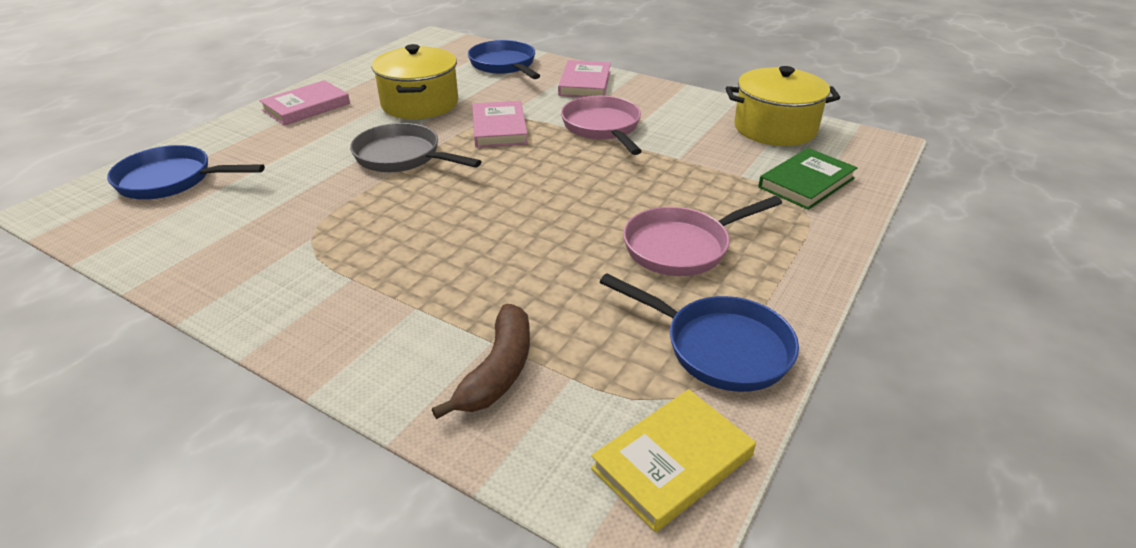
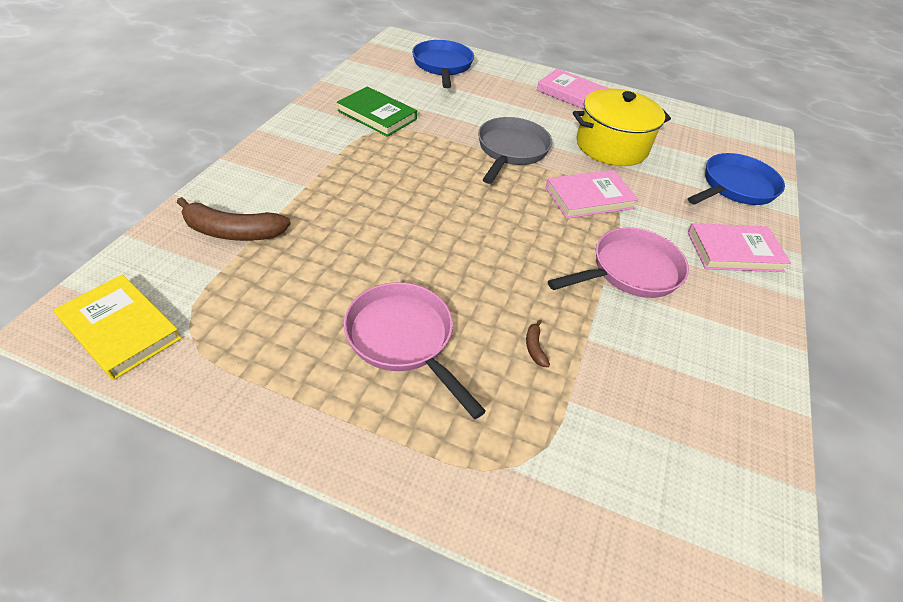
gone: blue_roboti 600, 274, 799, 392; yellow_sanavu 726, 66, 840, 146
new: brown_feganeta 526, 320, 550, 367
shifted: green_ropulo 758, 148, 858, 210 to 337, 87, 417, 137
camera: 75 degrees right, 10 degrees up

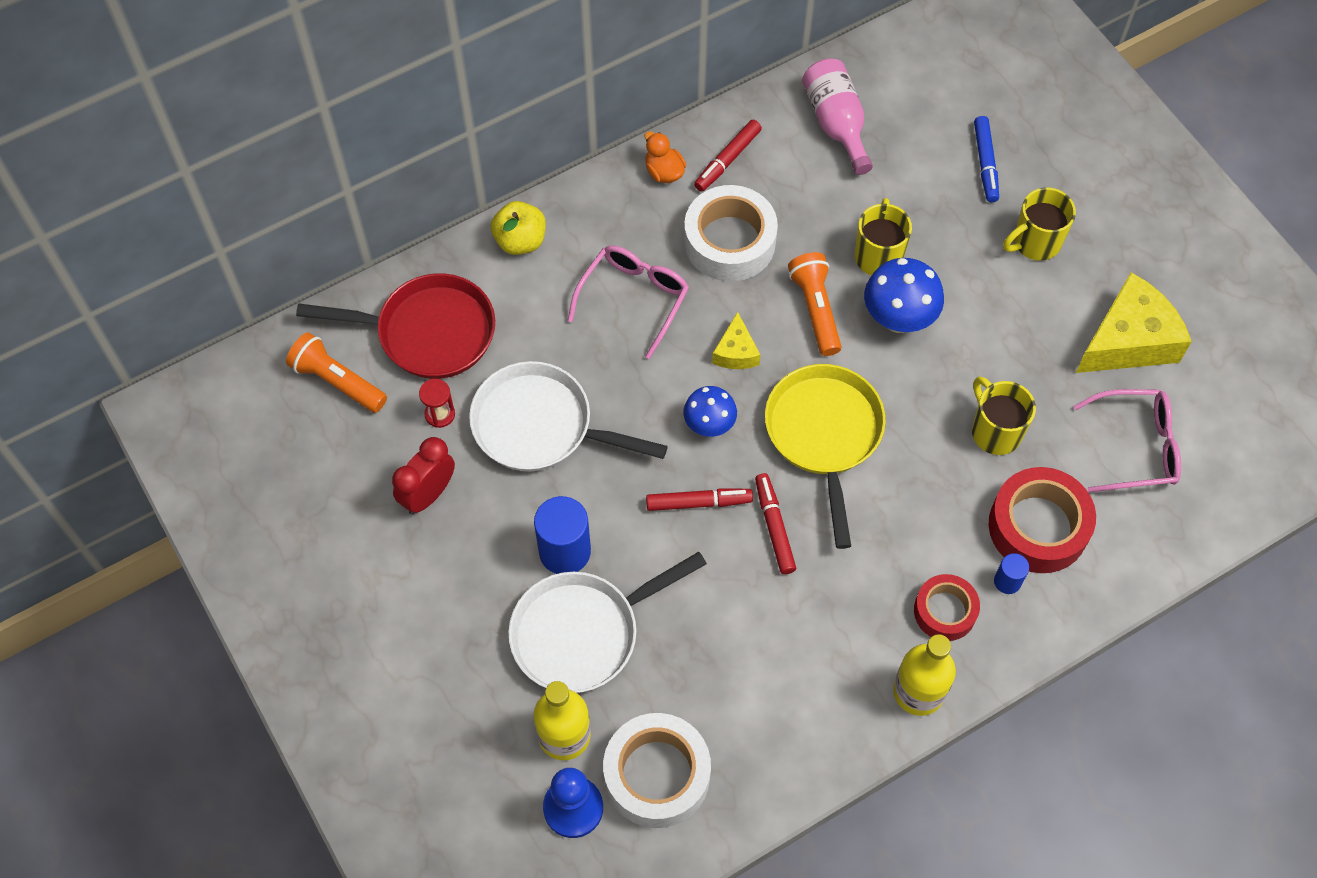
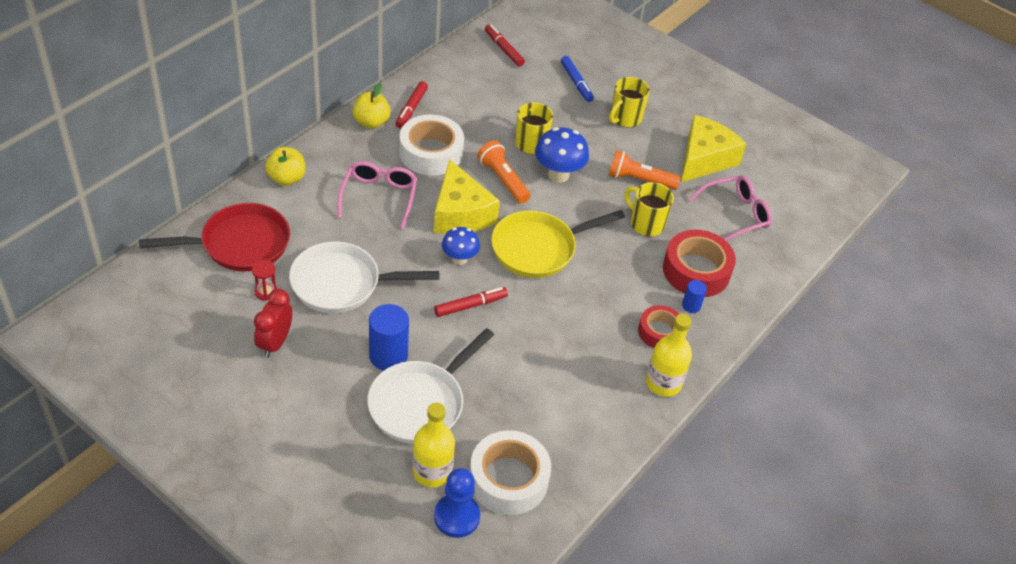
gone: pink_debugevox 802, 58, 873, 175
shifted: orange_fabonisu 286, 332, 387, 413 to 609, 150, 681, 190; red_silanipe 755, 473, 796, 574 to 485, 24, 525, 66
swapped: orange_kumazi 644, 131, 686, 183 to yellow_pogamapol 353, 83, 391, 129
rotated: yellow_roboti 765, 364, 886, 549 = 491, 210, 625, 278 90 degrees counterclockwise
scaled: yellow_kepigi 712, 312, 760, 369 = 434, 159, 500, 234 x1.98
camera: 25 degrees left, 15 degrees down

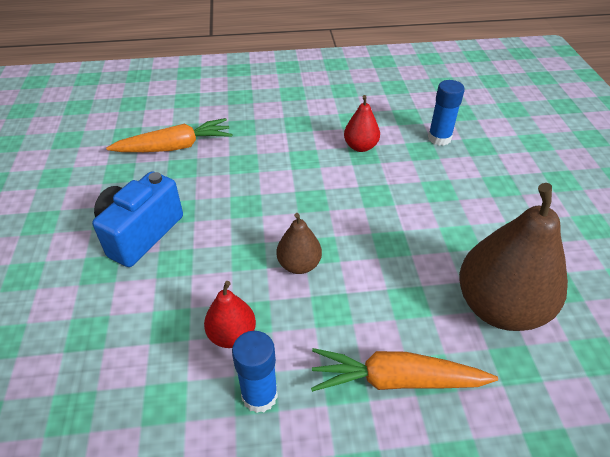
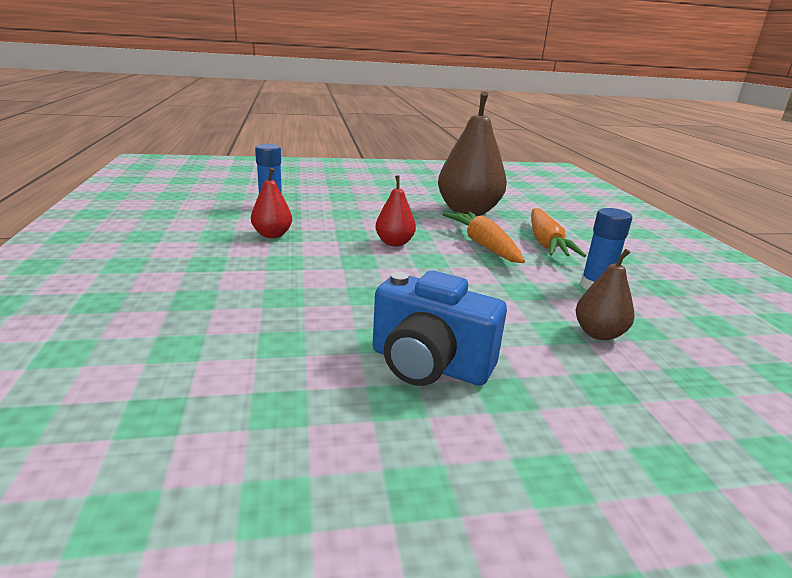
shifted: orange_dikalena 106, 118, 232, 152 to 442, 211, 525, 263; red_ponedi 204, 281, 256, 348 to 375, 175, 416, 246; brown_ponedi 277, 213, 322, 274 to 576, 249, 634, 340
camera: 95 degrees left, 20 degrees down

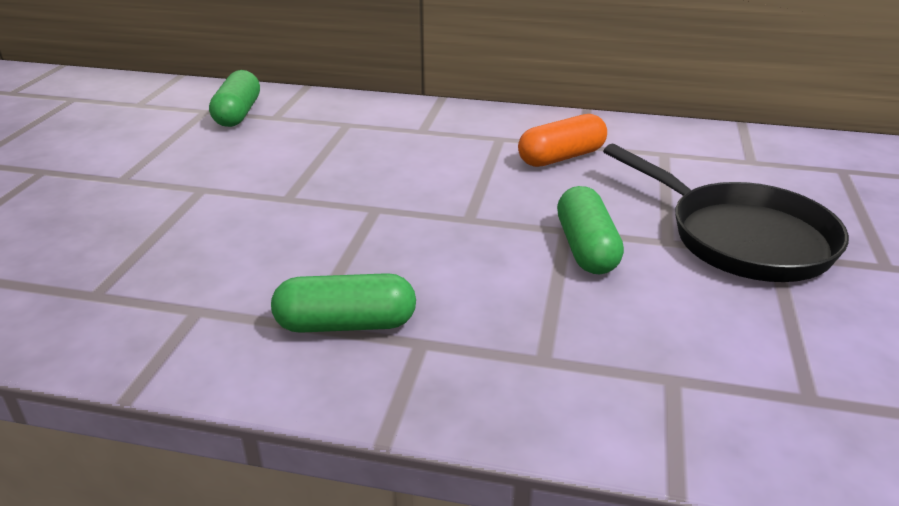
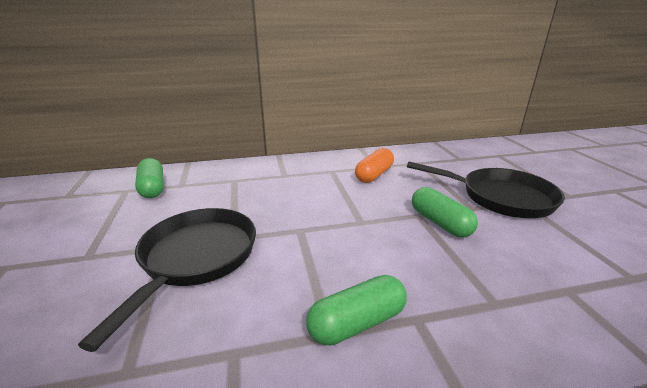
new: black_roboti 78, 208, 256, 352
camera: 25 degrees left, 5 degrees down

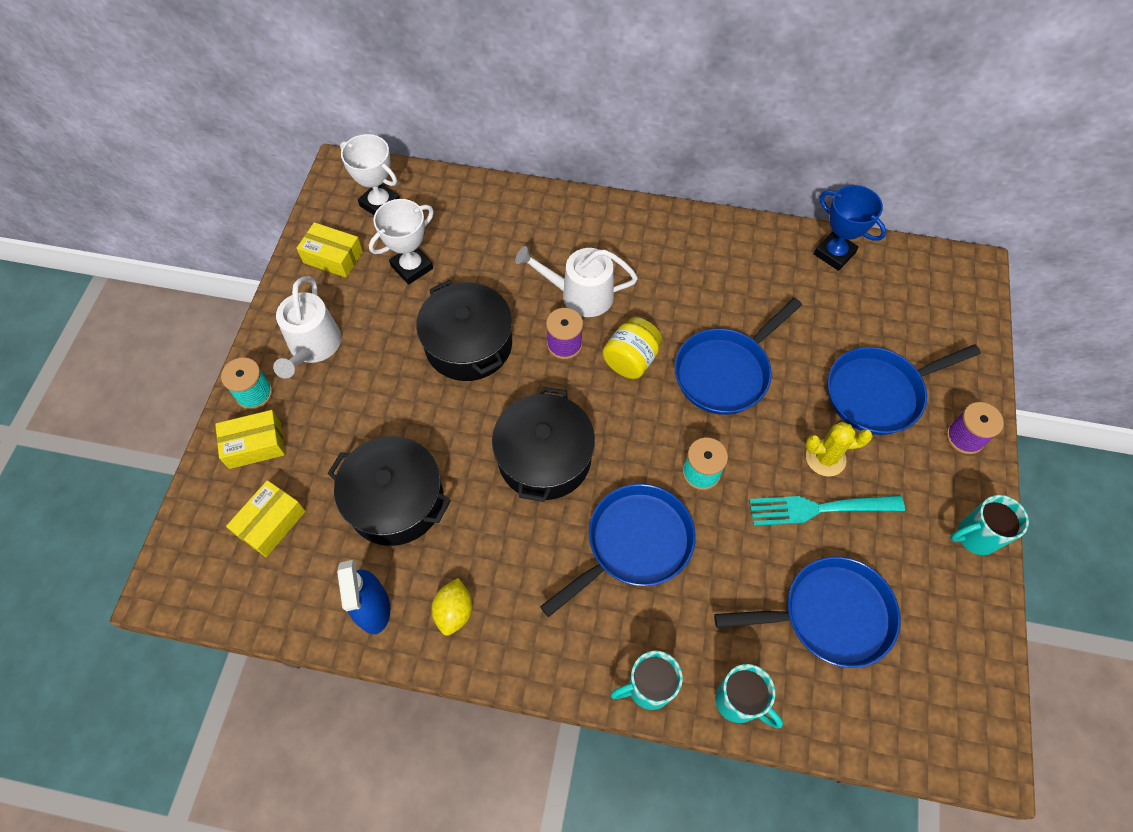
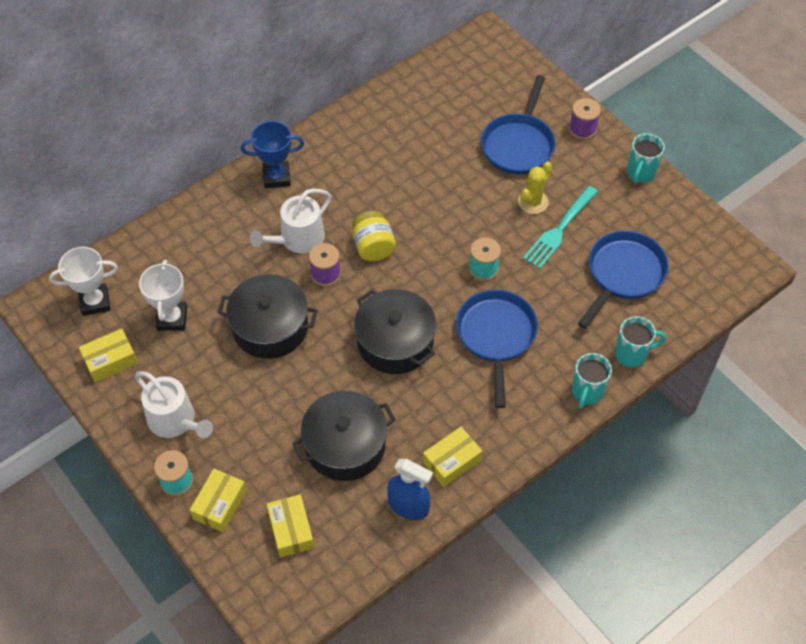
gone: blue_roboti 674, 298, 802, 415
shifted: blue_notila 814, 185, 887, 271 to 241, 121, 304, 188
swapped: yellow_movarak 432, 578, 472, 636 to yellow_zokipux 423, 427, 482, 487
camera: 50 degrees left, 5 degrees down

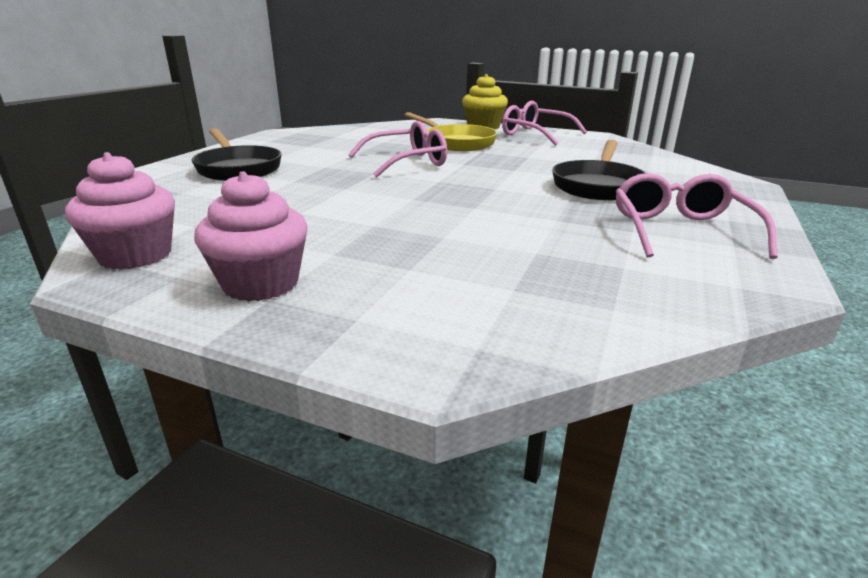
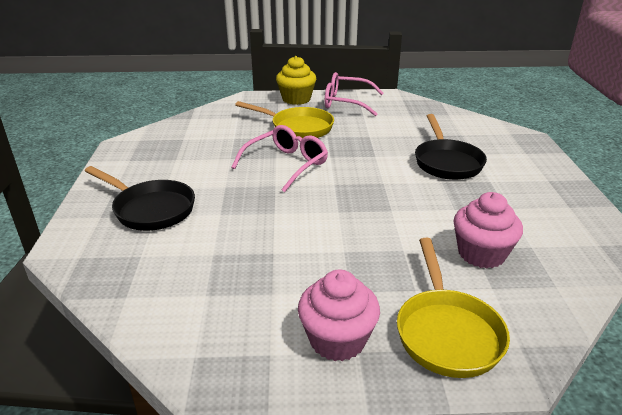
gone: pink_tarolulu 616, 173, 778, 259
new: yellow_roboti 397, 238, 510, 378
shifted: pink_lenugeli 65, 152, 175, 270 to 454, 192, 523, 268
camera: 25 degrees left, 5 degrees up

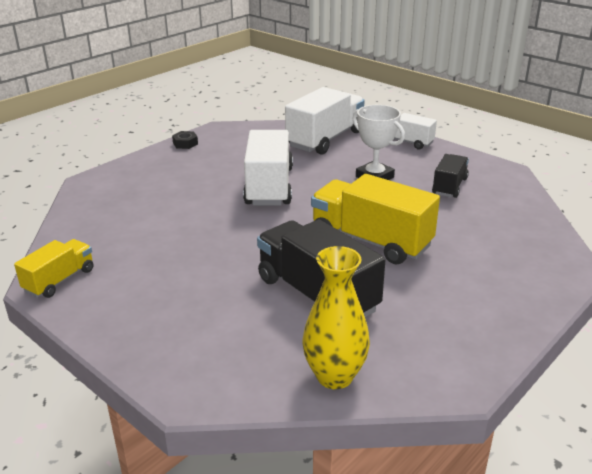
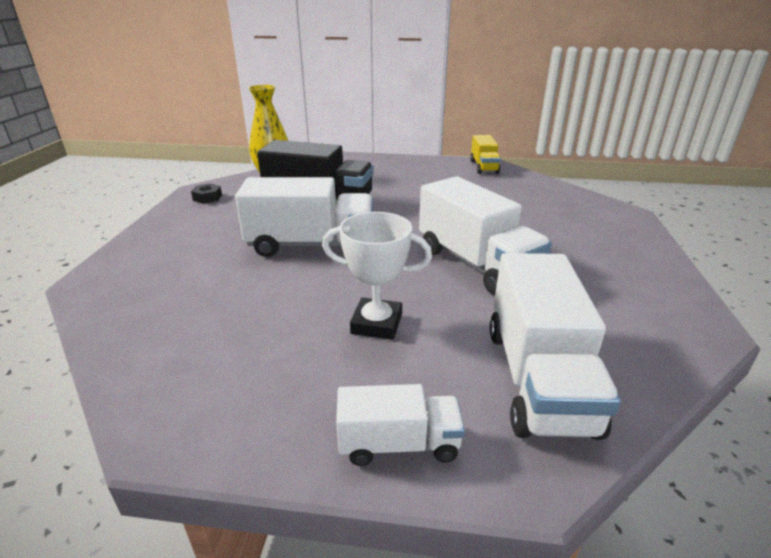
gone: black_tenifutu 432, 154, 469, 198
shifted: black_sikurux 172, 131, 198, 149 to 191, 183, 222, 204
repainted: yellow_tenifutu 311, 174, 440, 265 to white_tenifutu 235, 177, 373, 257
camera: 145 degrees right, 0 degrees up

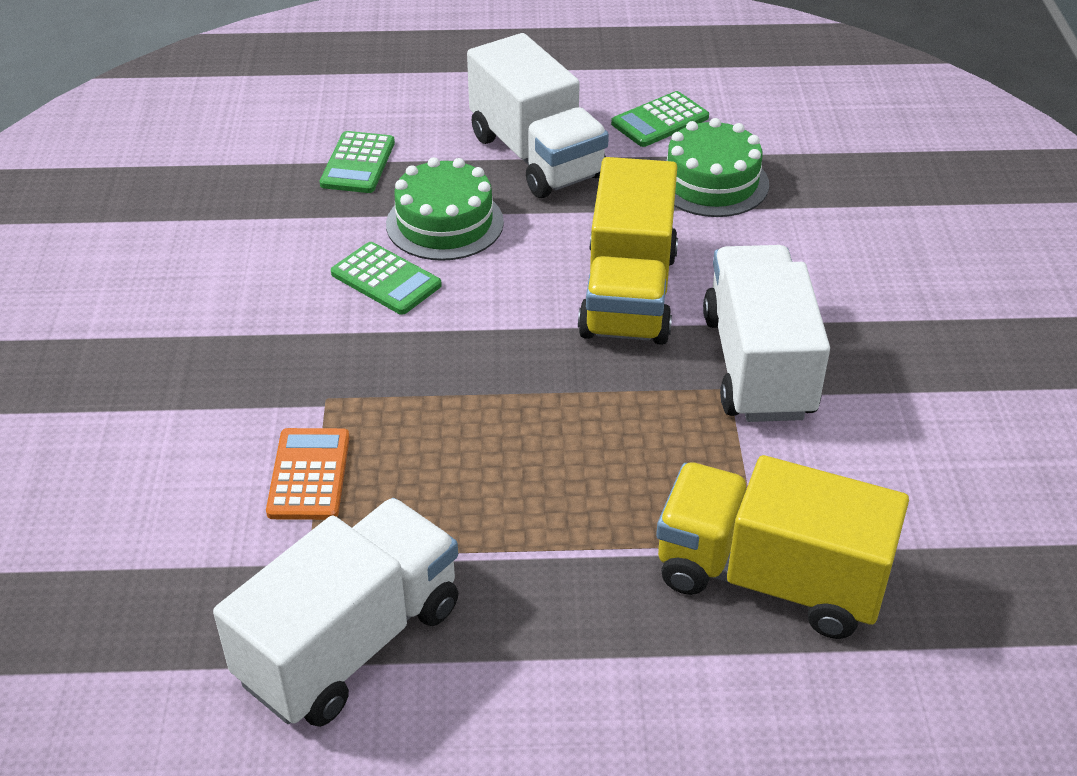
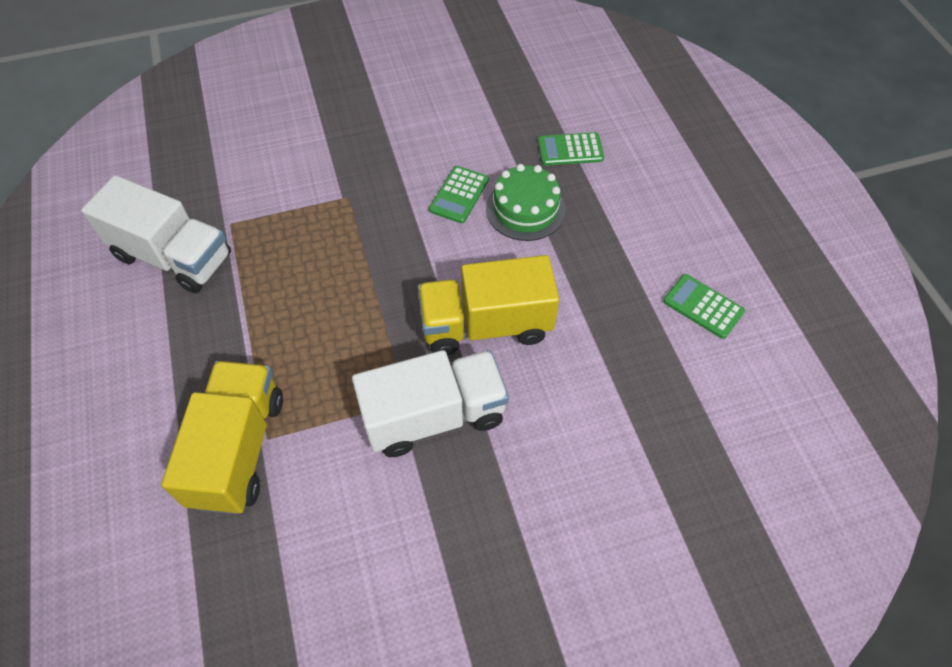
gone: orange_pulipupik 266, 428, 350, 520; white_tenifutu 467, 33, 609, 198; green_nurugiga 665, 118, 769, 217
camera: 75 degrees right, 15 degrees up

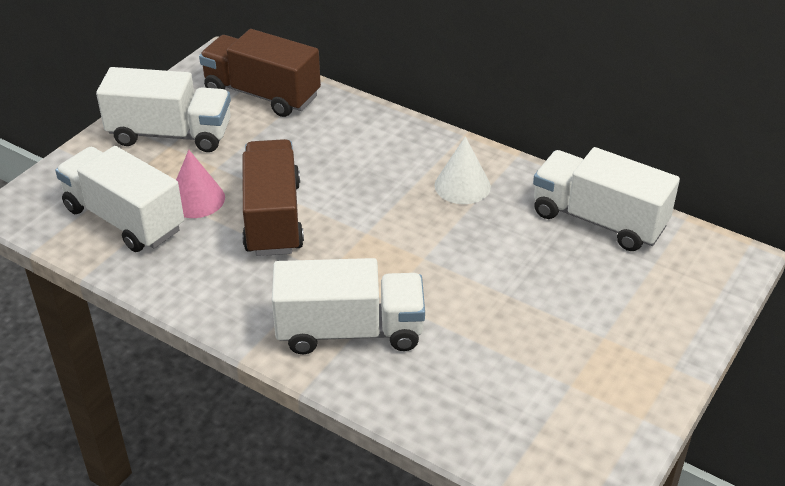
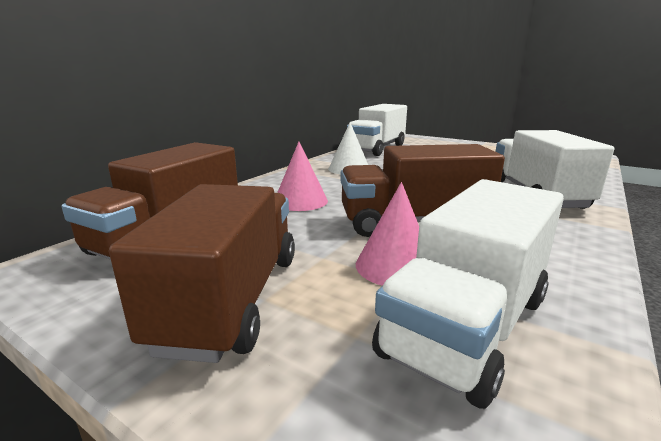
new: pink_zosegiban 277, 142, 328, 211
repainted: white_tenifutu 96, 67, 231, 152 to brown_tenifutu 109, 184, 295, 363
camera: 90 degrees left, 20 degrees down

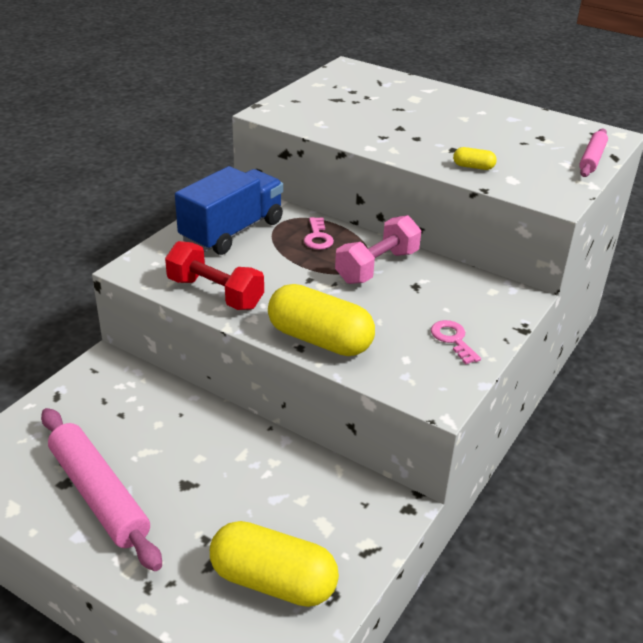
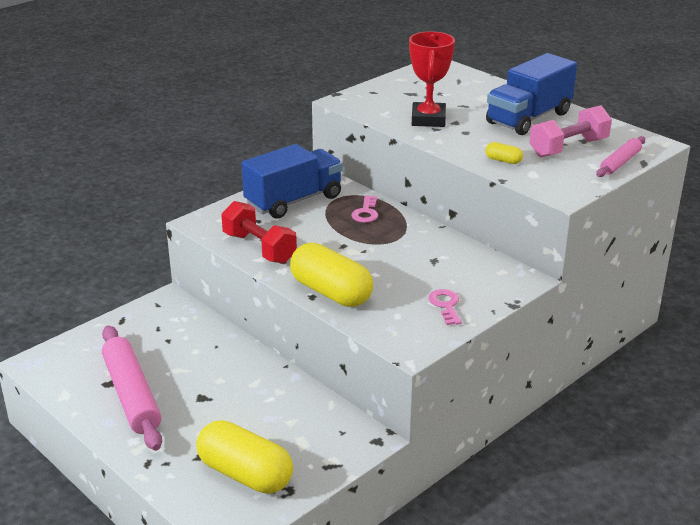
new: red_notila 409, 31, 455, 127; blue_tenifutu 486, 53, 577, 135
shifted: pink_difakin 335, 215, 421, 284 to 530, 105, 612, 158
camera: 15 degrees right, 5 degrees down

